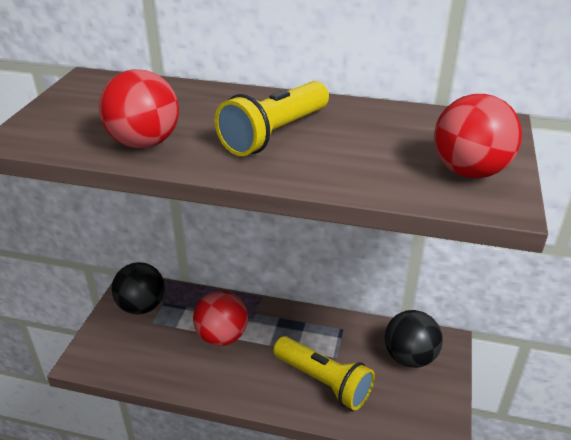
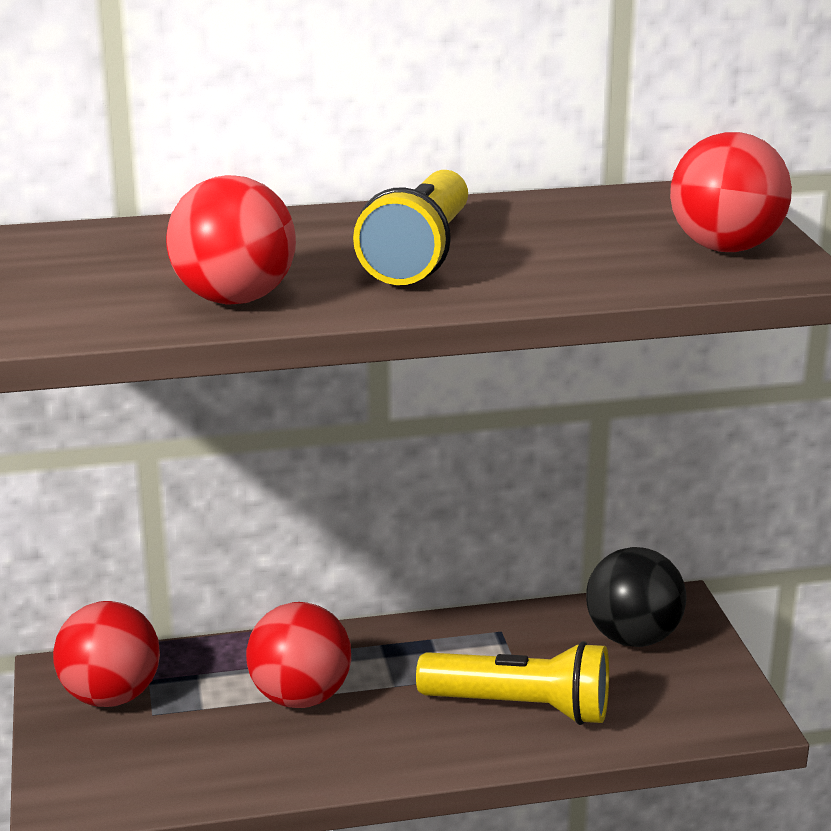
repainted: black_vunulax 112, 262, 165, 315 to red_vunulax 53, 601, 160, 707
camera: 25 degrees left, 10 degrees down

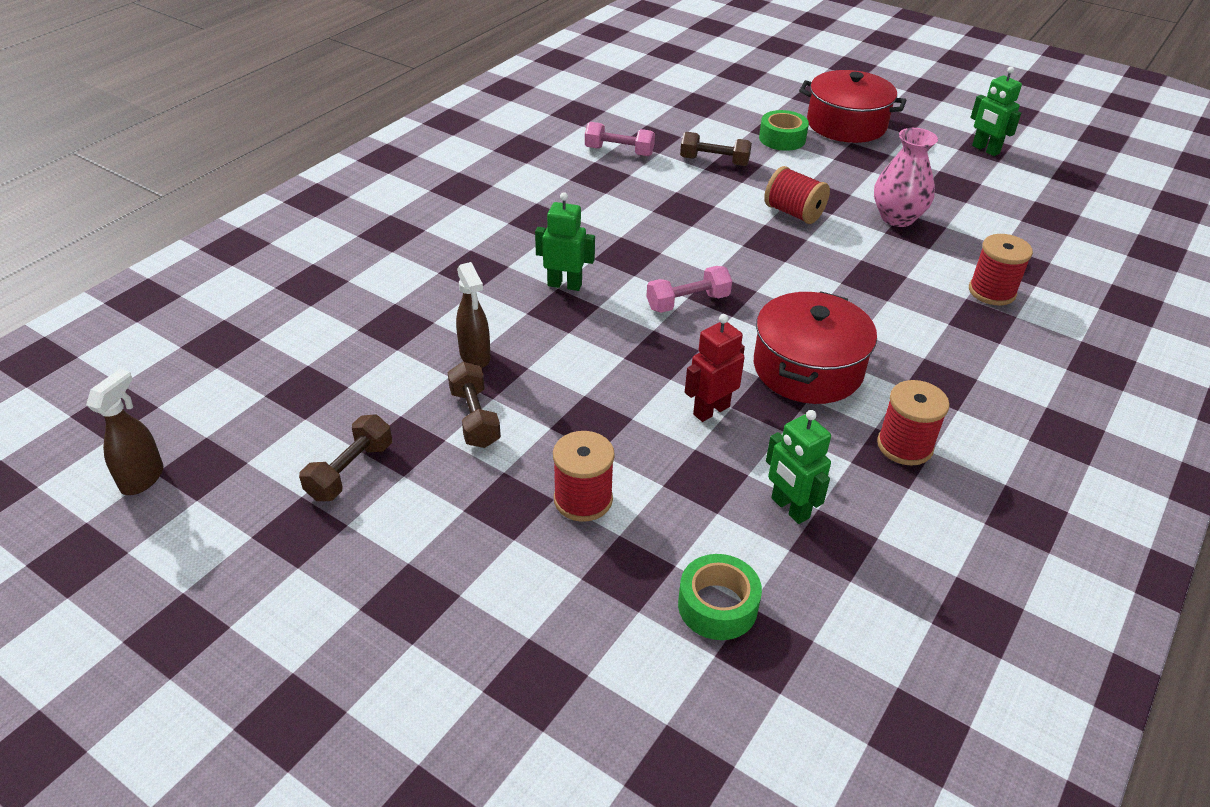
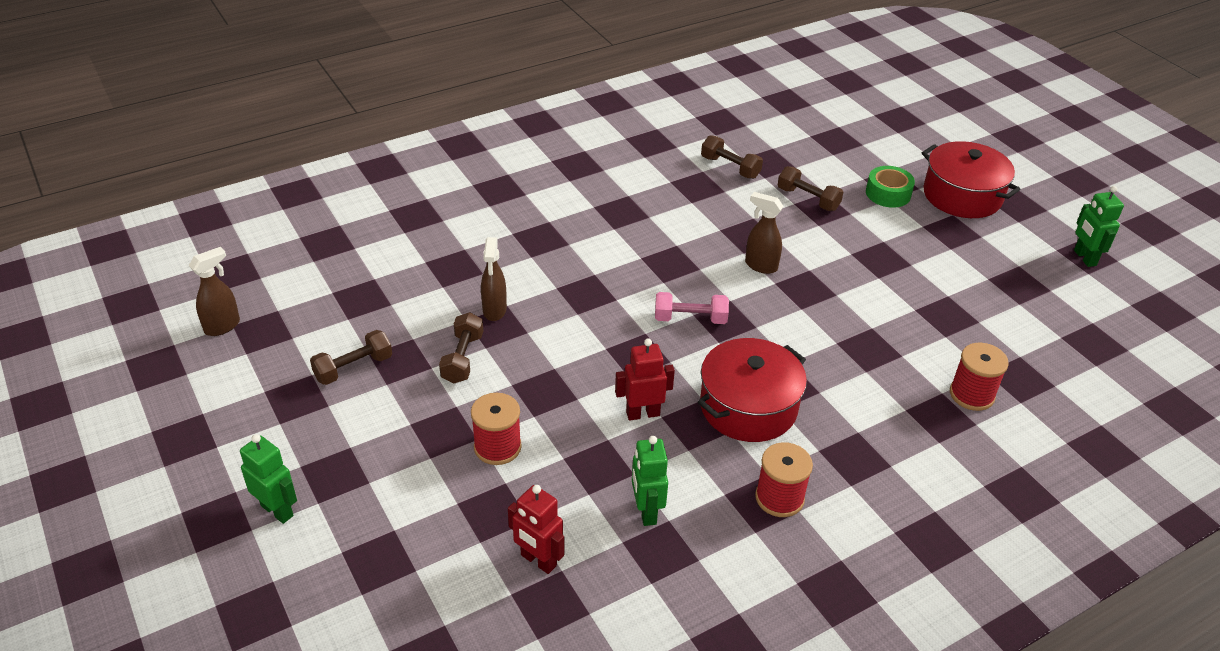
gone: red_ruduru 764, 166, 830, 224; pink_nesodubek 874, 128, 938, 227
new: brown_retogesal 745, 192, 784, 274
shifted: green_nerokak 535, 192, 595, 291 to 240, 434, 297, 524
swapped: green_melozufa 678, 554, 762, 640 to red_nerokak 508, 485, 564, 574
repainted: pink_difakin 585, 122, 655, 156 to brown_difakin 701, 135, 763, 179
camera: 25 degrees right, 0 degrees up

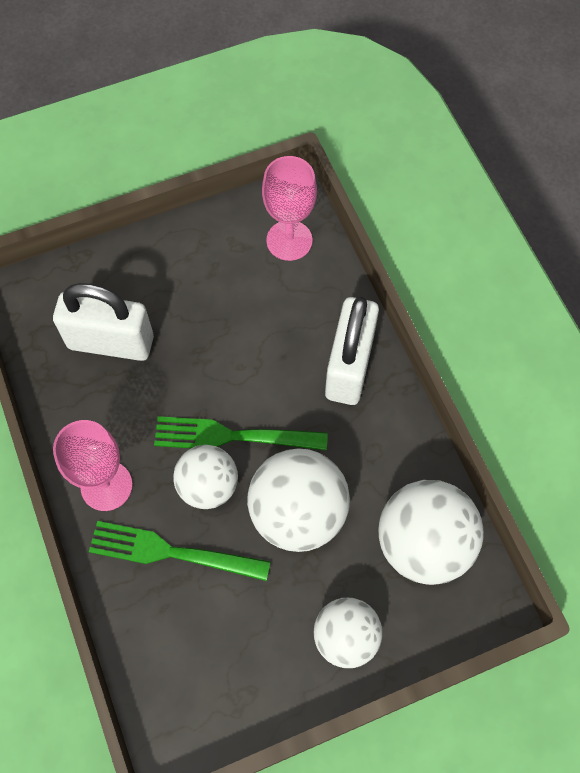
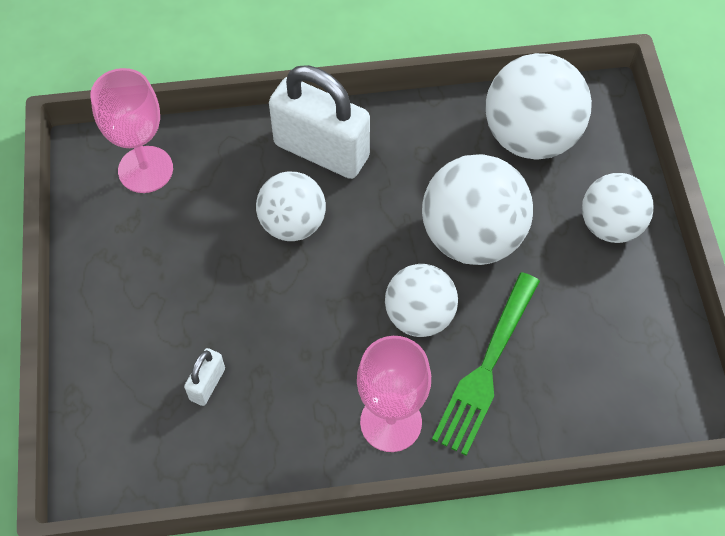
gone: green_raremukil 154, 416, 328, 450
new: white_vunulax 256, 172, 326, 241
scaled: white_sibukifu 53, 283, 154, 361 = 184, 348, 225, 406 x0.44
camera: 75 degrees left, 5 degrees down

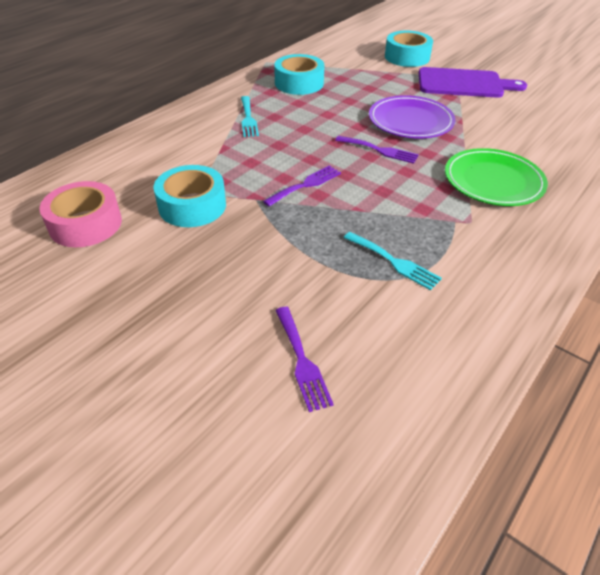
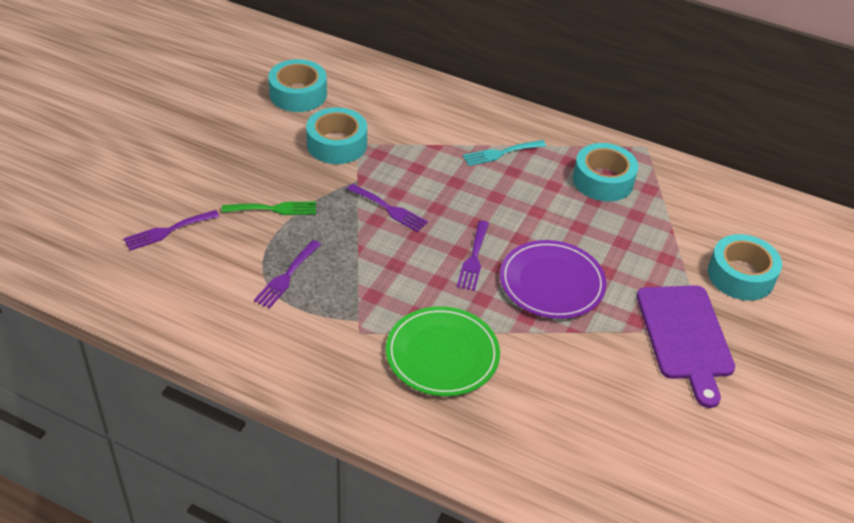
new: green_raremukil 222, 201, 316, 215
repainted: pink_melozufa 40, 181, 122, 247 to turquoise_melozufa 268, 59, 327, 112; turquoise_raremukil 344, 232, 442, 290 to purple_raremukil 254, 240, 321, 309
camera: 75 degrees right, 0 degrees up

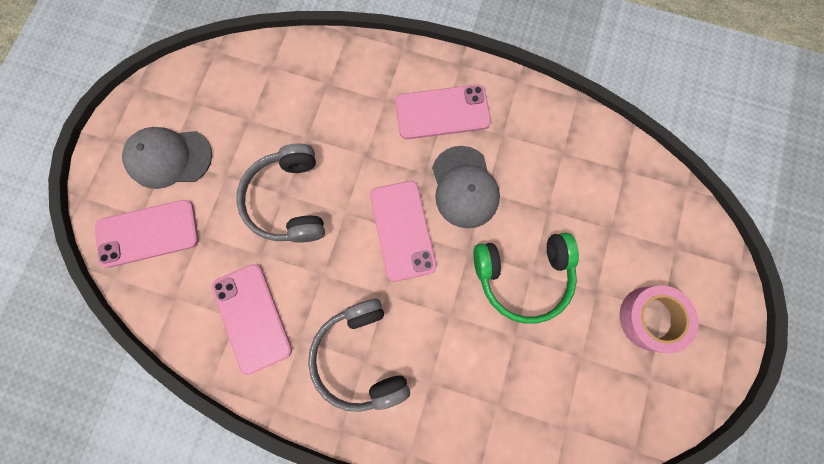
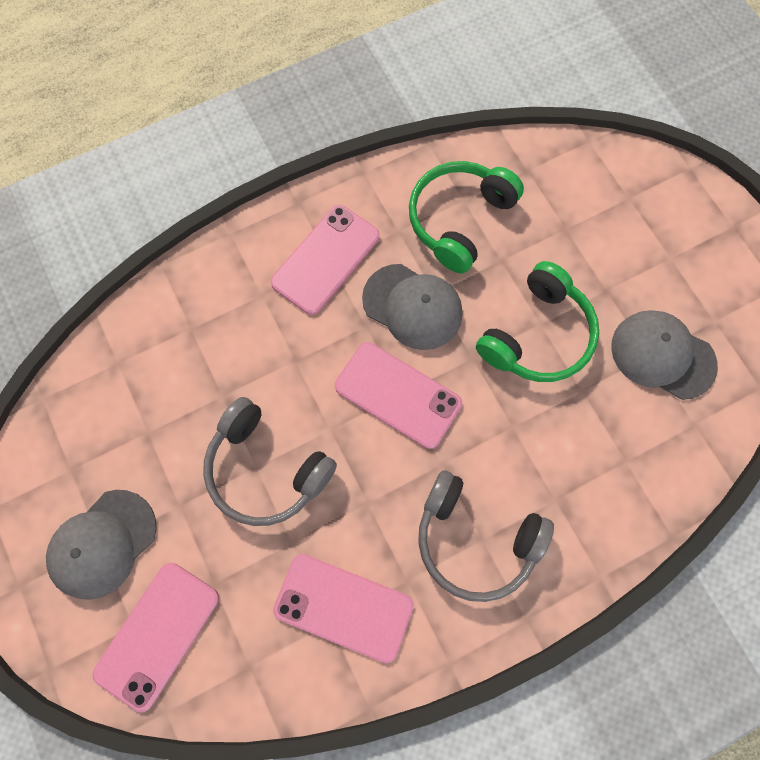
gone: pink_melozufa 619, 285, 699, 353
new: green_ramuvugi 409, 161, 524, 273; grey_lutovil 611, 310, 718, 400
camera: 45 degrees left, 5 degrees down

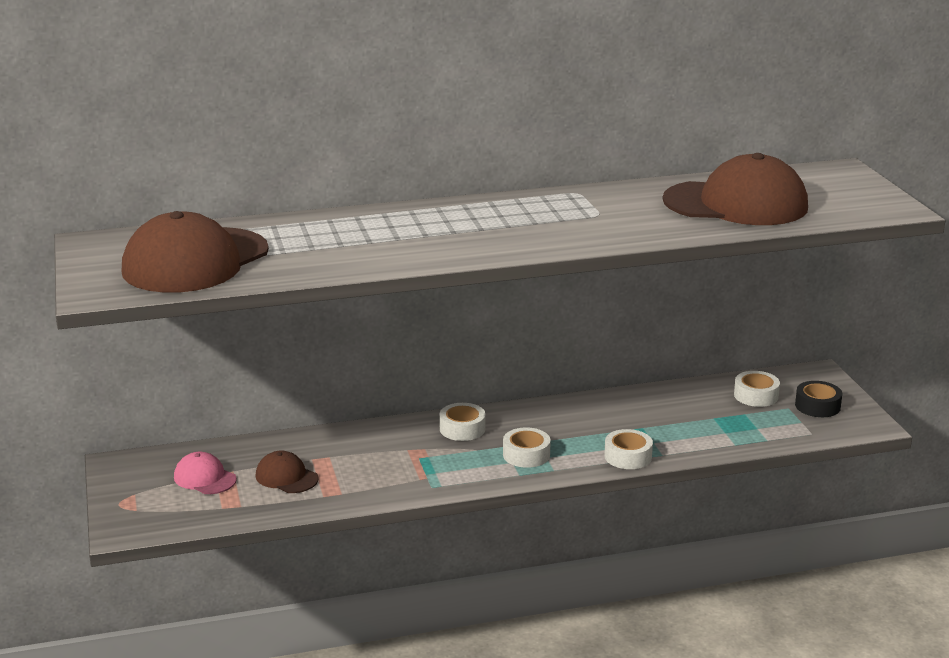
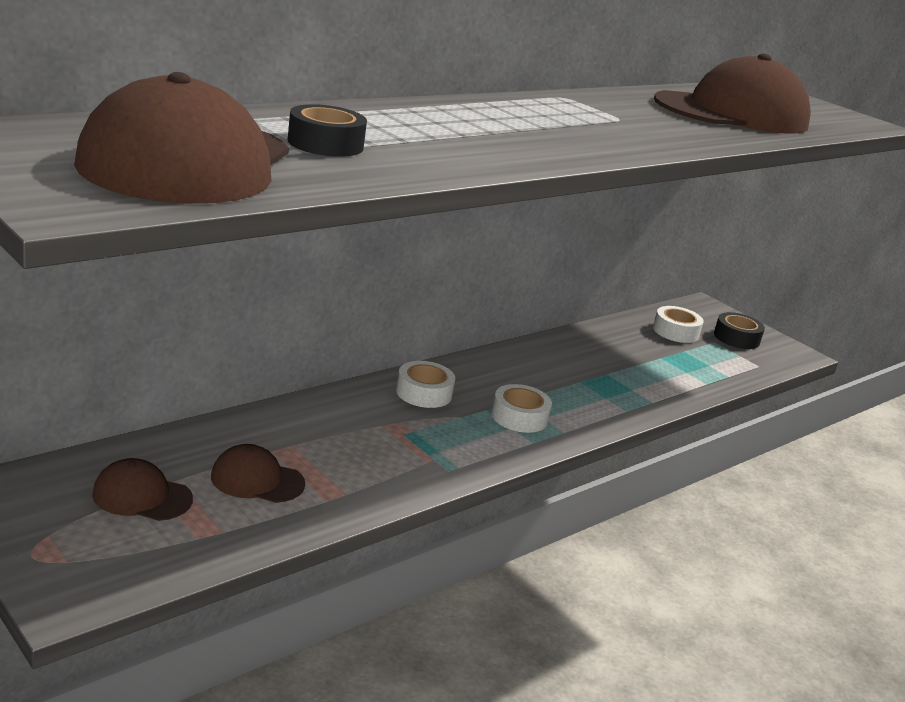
gone: white_melozufa 604, 429, 653, 469
new: black_melozufa 288, 104, 367, 157
repainted: pink_lutovil 174, 452, 237, 494 to brown_lutovil 92, 458, 193, 521
camera: 30 degrees left, 0 degrees up

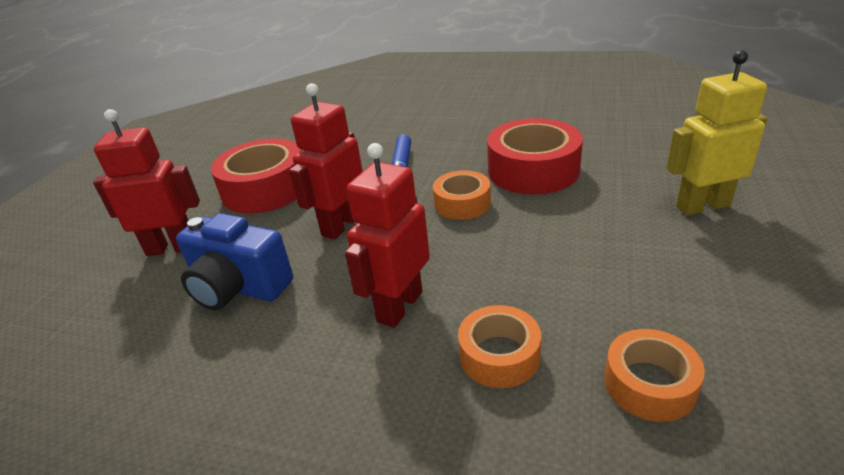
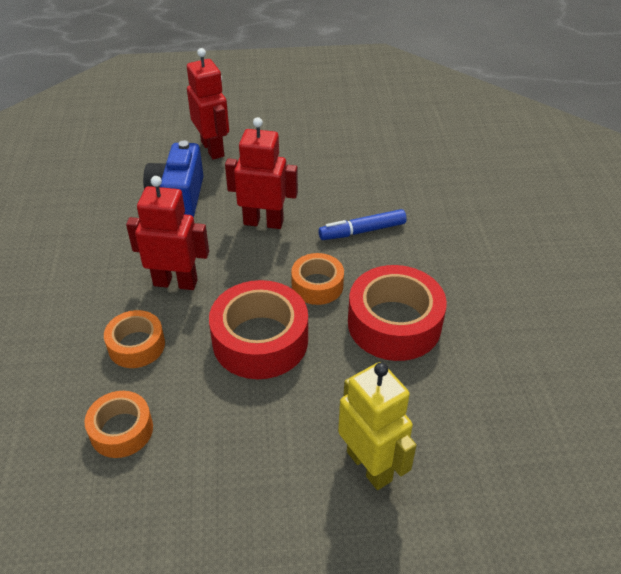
shifted: red_melozufa 211, 138, 301, 214 to 209, 280, 308, 379
camera: 65 degrees right, 10 degrees up

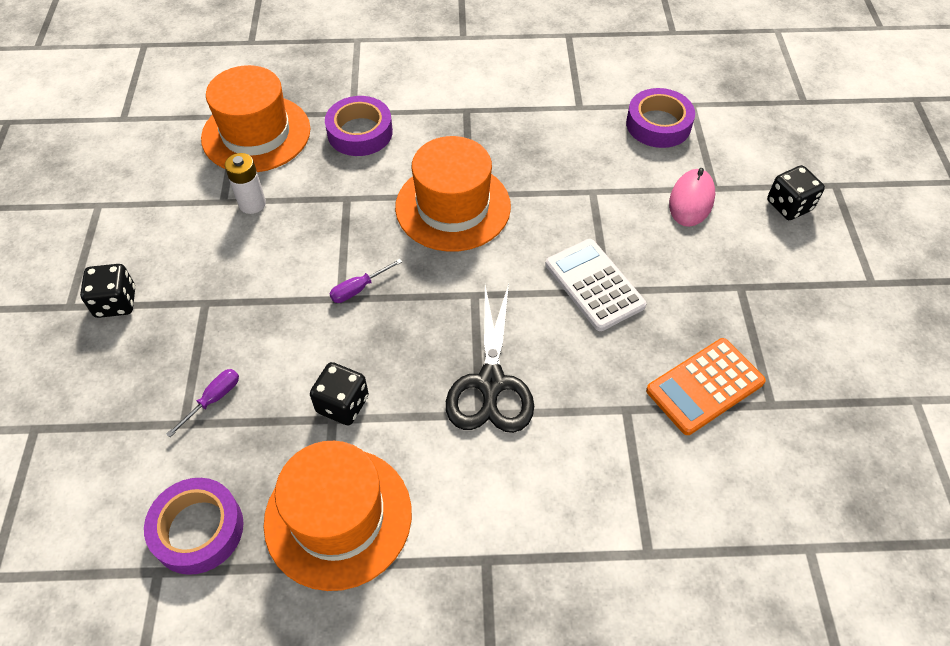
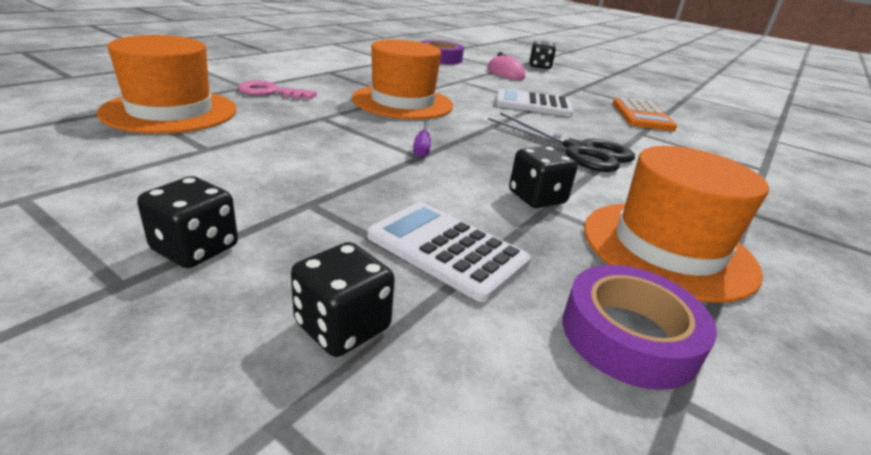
gone: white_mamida 225, 153, 266, 214
new: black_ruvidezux 291, 242, 395, 357
swapped: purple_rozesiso 166, 369, 239, 437 to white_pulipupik 367, 202, 531, 302; purple_melozufa 325, 96, 393, 156 to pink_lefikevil 238, 80, 317, 99
camera: 55 degrees left, 25 degrees down

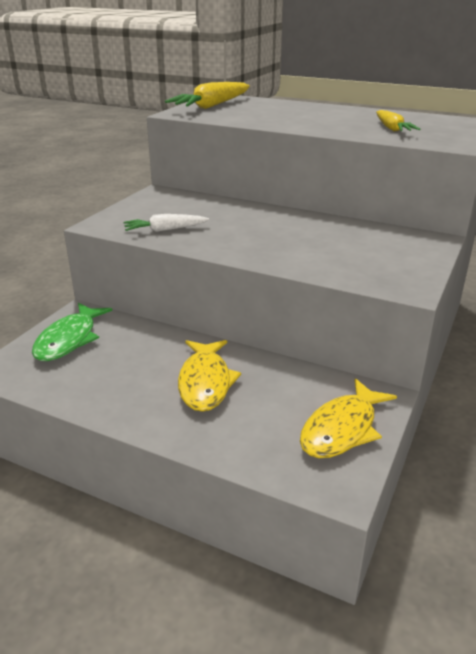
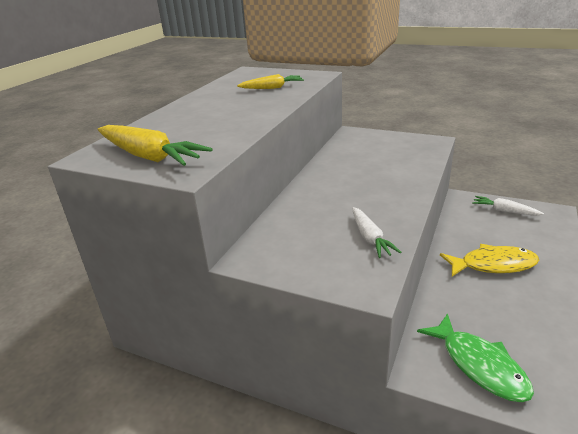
swapped: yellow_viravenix 300, 378, 397, 458 to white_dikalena 472, 196, 544, 216
rotated: green_viravenix 32, 303, 112, 361 = 417, 313, 534, 402 45 degrees clockwise
camera: 90 degrees left, 0 degrees up

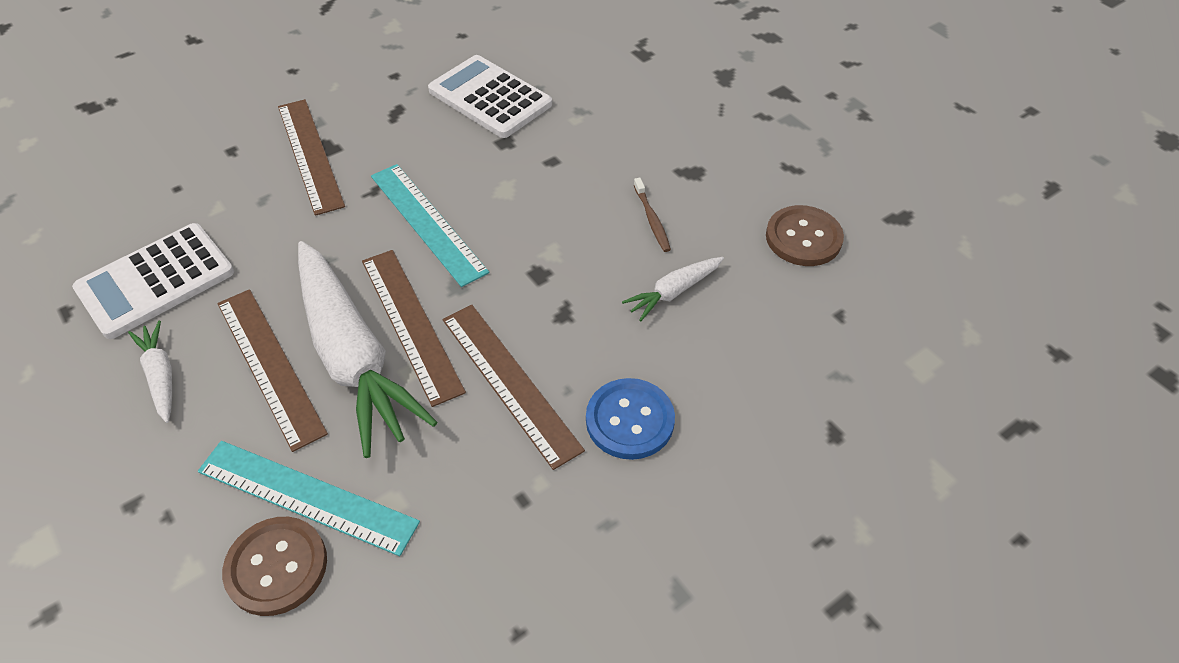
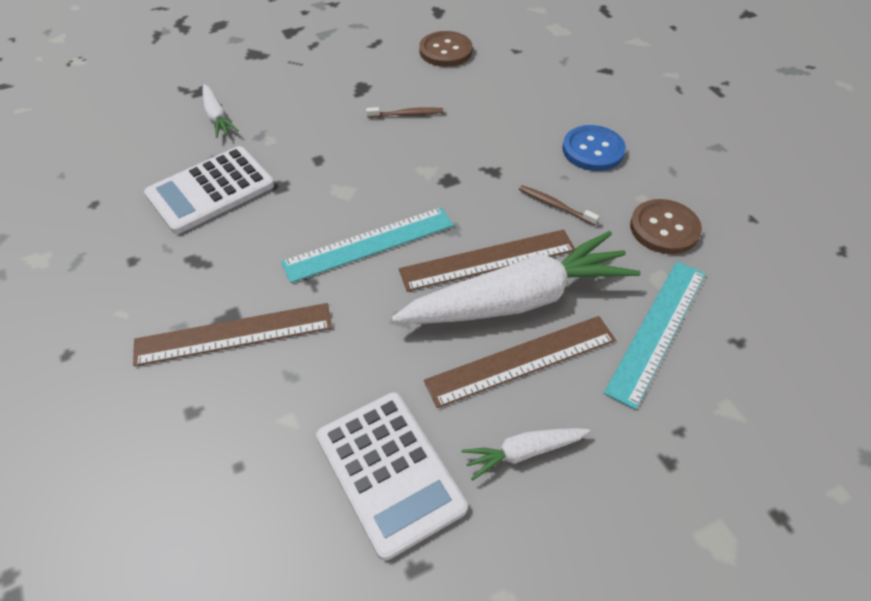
shifted: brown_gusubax 222, 517, 327, 616 to 630, 199, 702, 254; white_dikalena 622, 257, 724, 321 to 202, 84, 239, 138
swapped: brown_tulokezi 443, 305, 585, 470 to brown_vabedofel 519, 185, 599, 226
camera: 80 degrees left, 0 degrees up

